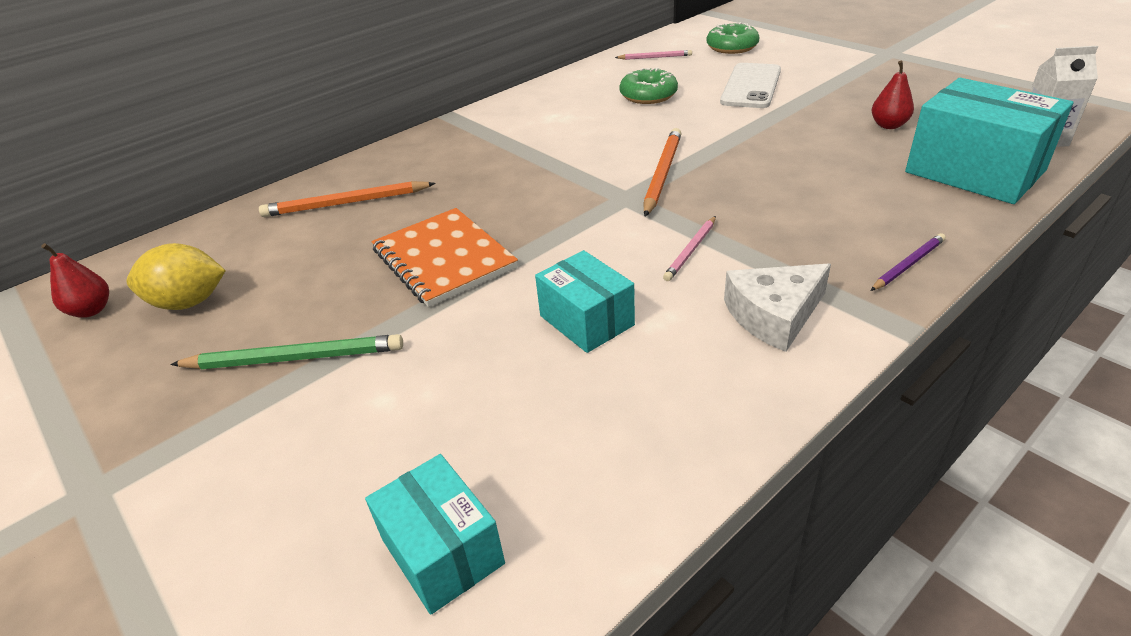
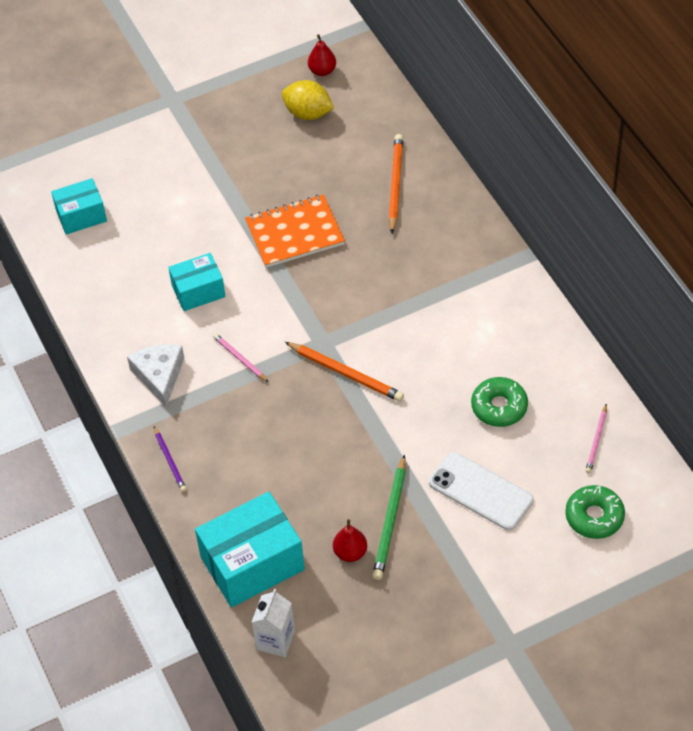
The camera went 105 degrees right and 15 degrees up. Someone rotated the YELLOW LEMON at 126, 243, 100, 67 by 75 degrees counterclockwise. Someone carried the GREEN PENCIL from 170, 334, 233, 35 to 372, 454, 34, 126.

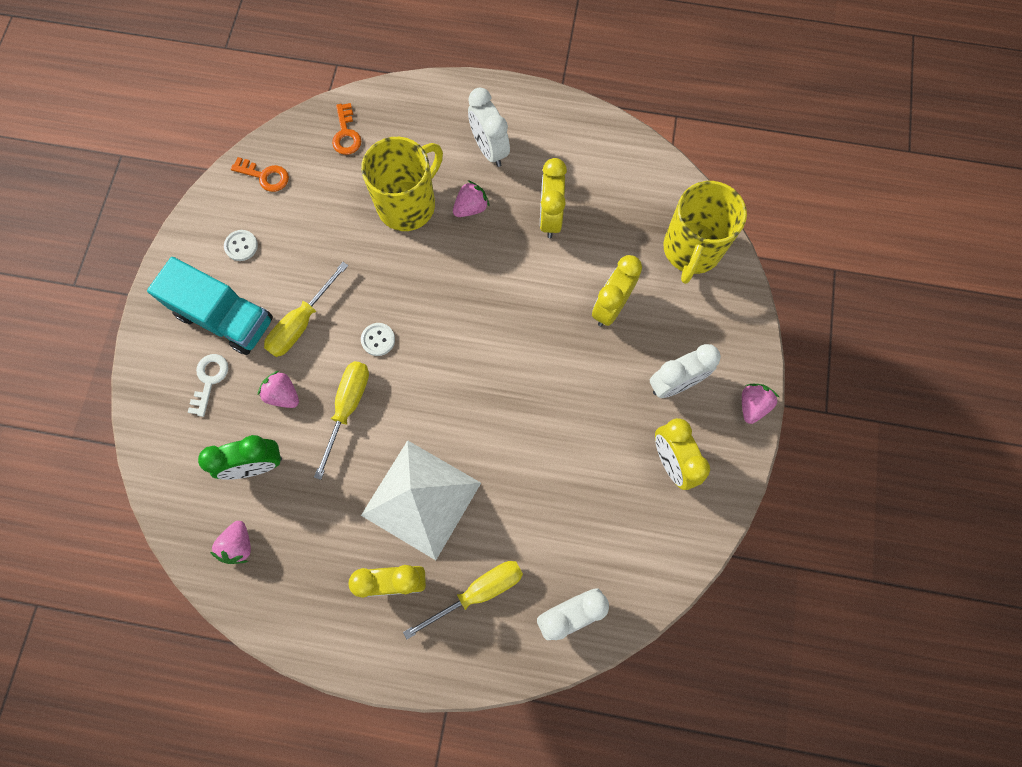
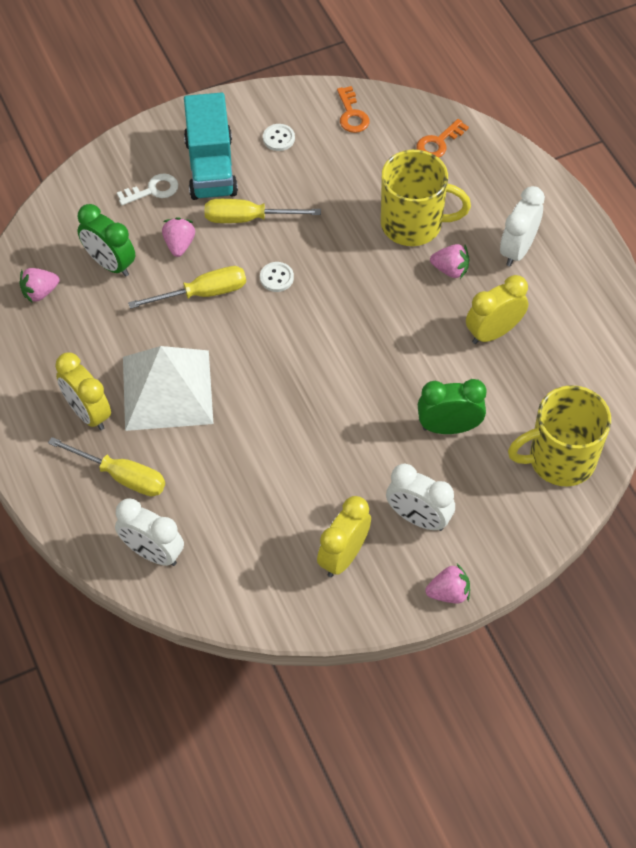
The camera went 55 degrees right and 15 degrees down. Someone repainted the YELLOW CLOCK at 592, 255, 50, 71, which became the GREEN CLOCK at 418, 379, 69, 55.

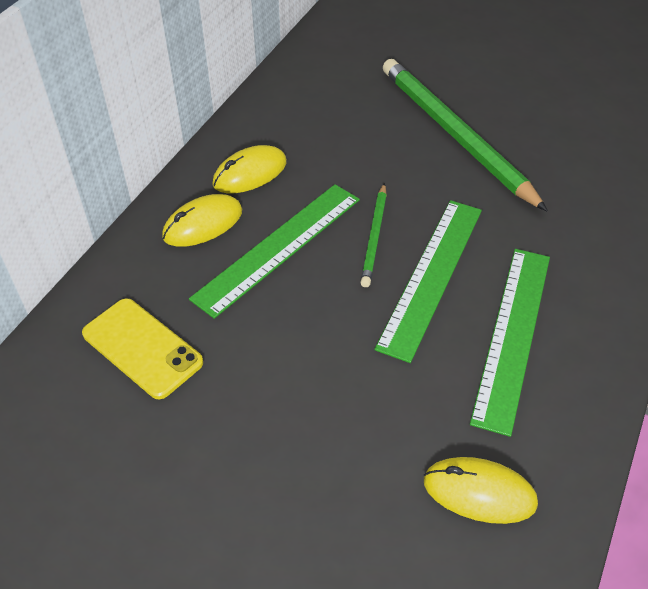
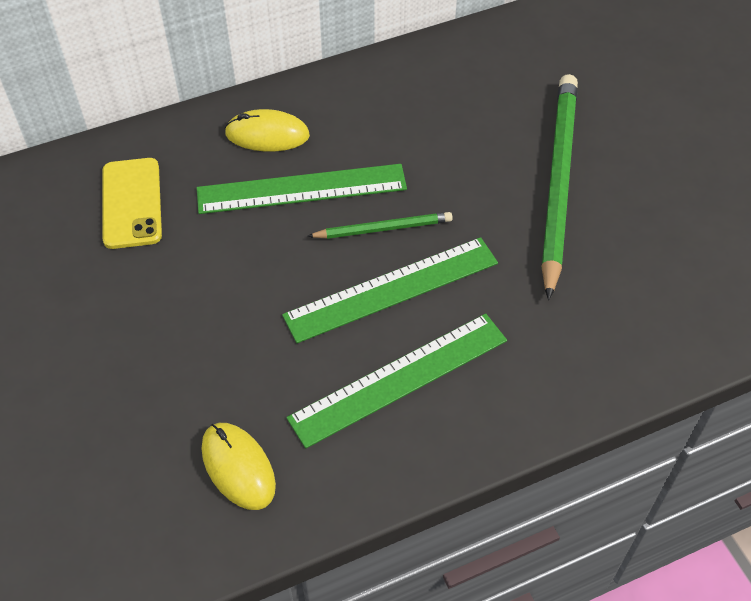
The camera went 40 degrees right and 5 degrees up. Someone took away the YELLOW MOUSE at 212, 145, 75, 48. Someone rotated the GREEN PENCIL at 360, 183, 27, 104 by 150 degrees counterclockwise.

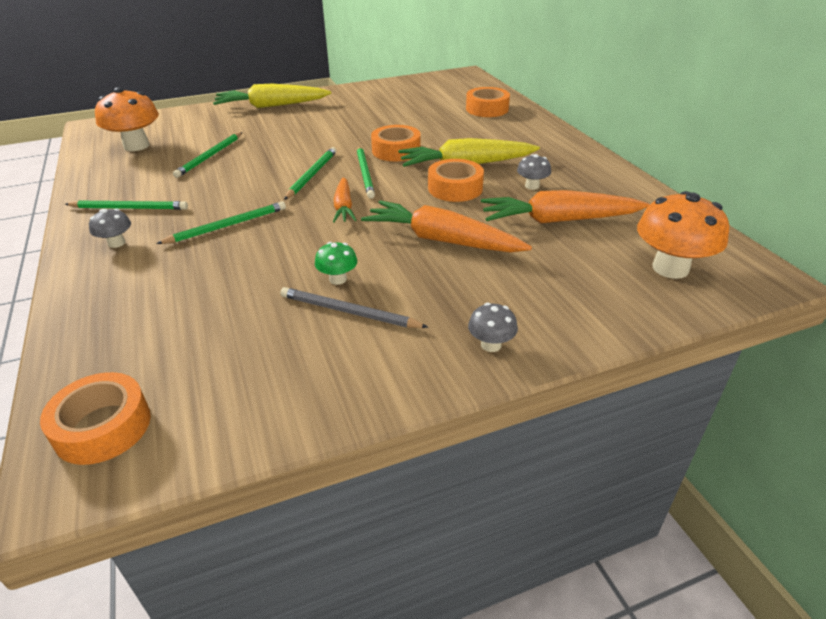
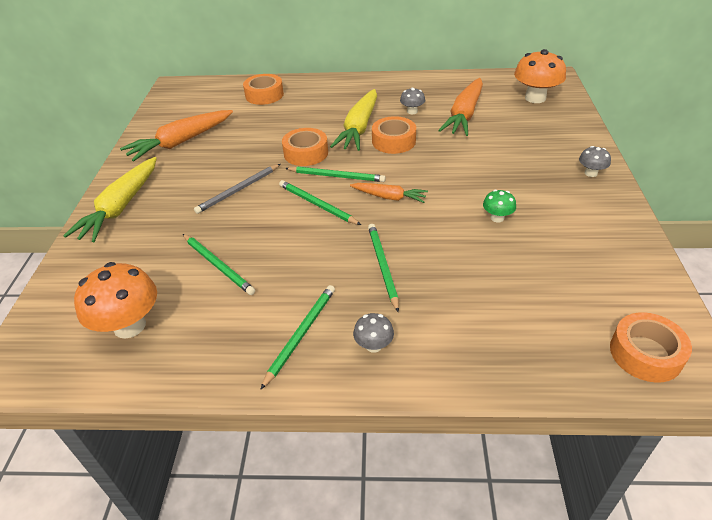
The camera went 65 degrees left and 5 degrees up. Someone carried the GREY PENCIL from 280, 287, 149, 41 to 194, 164, 86, 50. Someone carried the ORANGE CARROT from 361, 200, 171, 52 to 120, 110, 113, 52.

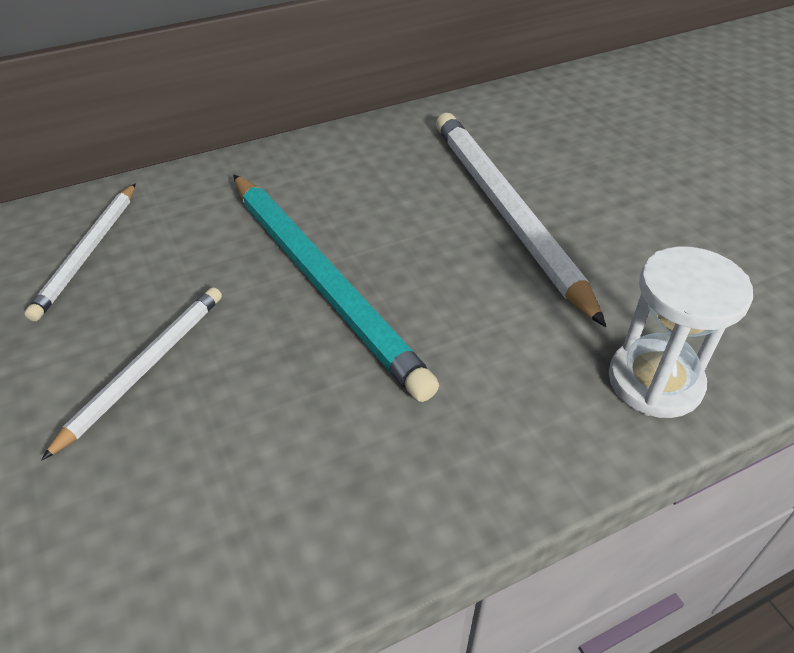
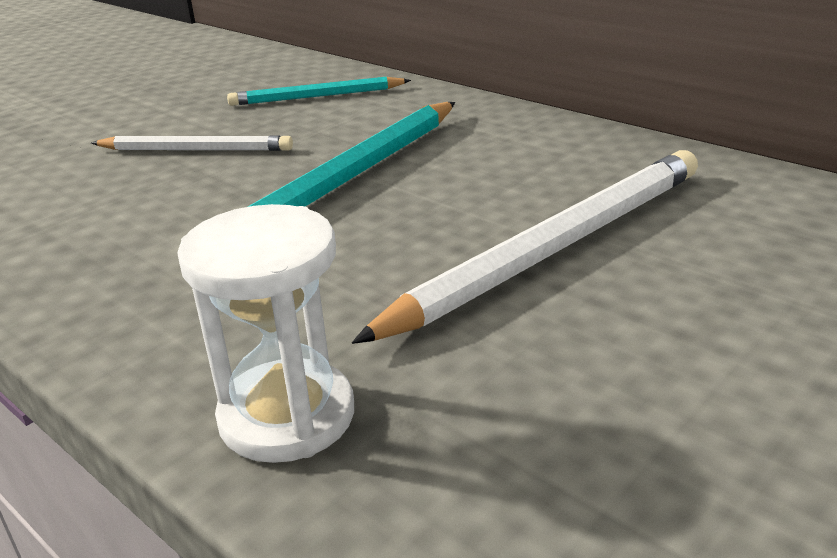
The camera went 70 degrees right and 15 degrees down. Someone repainted the WHITE PENCIL at 24, 183, 112, 138, which became the TURQUOISE PENCIL at 227, 77, 184, 29.

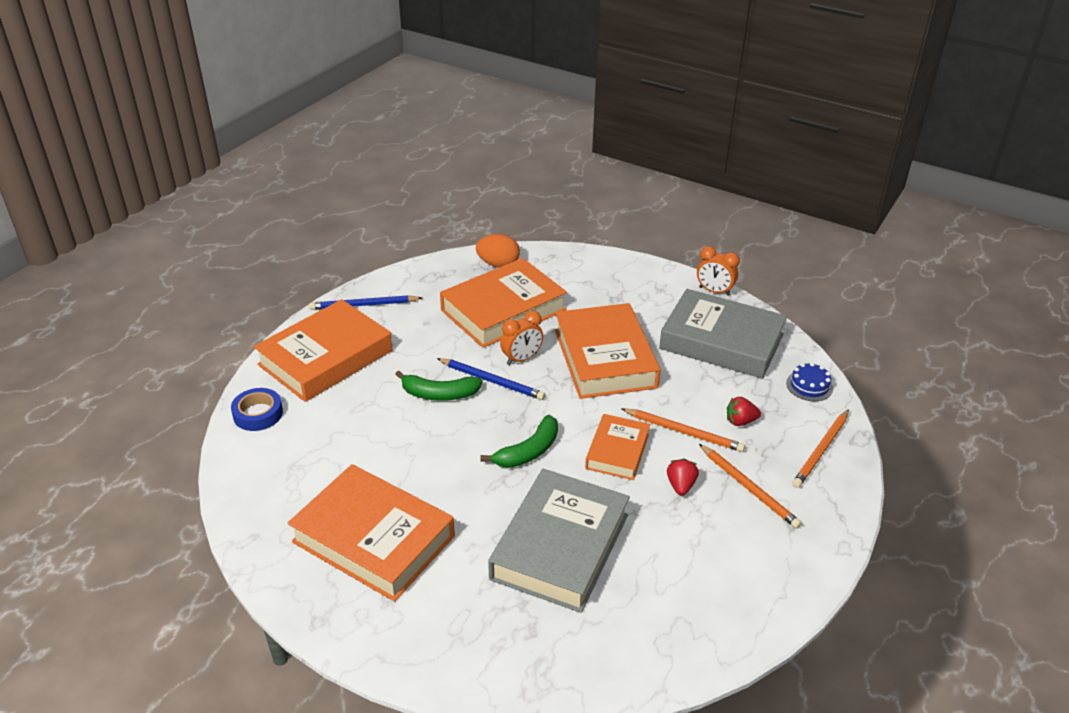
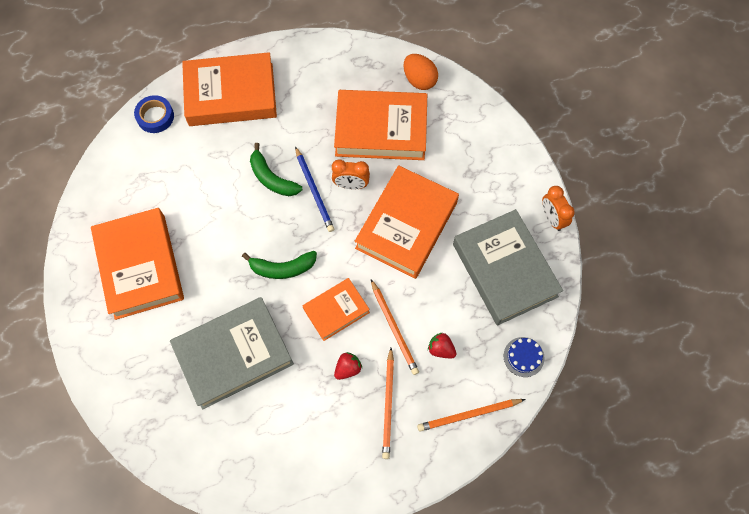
The camera went 40 degrees right and 30 degrees up. Someone took away the BLUE PENCIL at 309, 295, 113, 15.

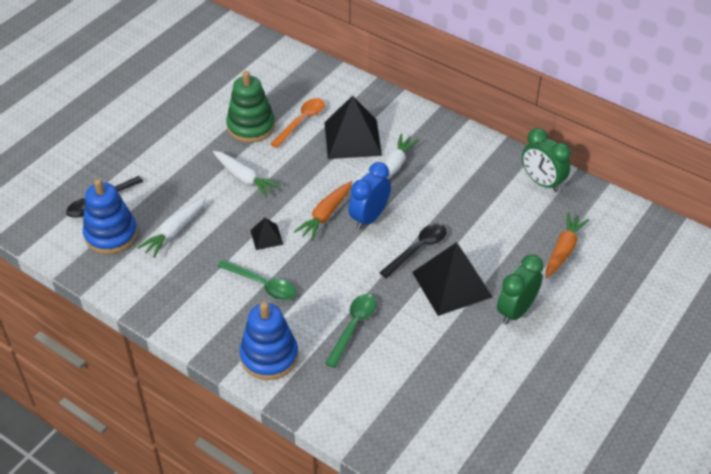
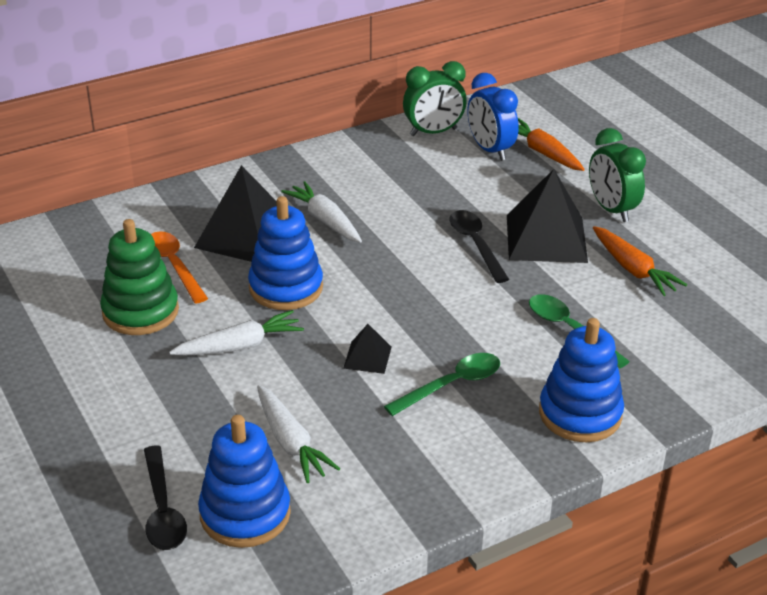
The camera went 65 degrees left and 10 degrees down. Someone carried the ORANGE CARROT from 294, 181, 58, 60 to 593, 226, 94, 70. Someone carried the BLUE CLOCK from 348, 162, 43, 68 to 468, 73, 51, 88. Someone put down the BLUE STACKING TOY at 248, 196, 75, 114.

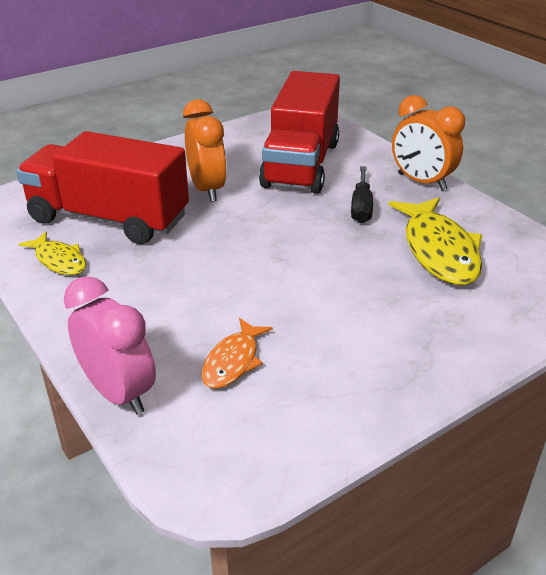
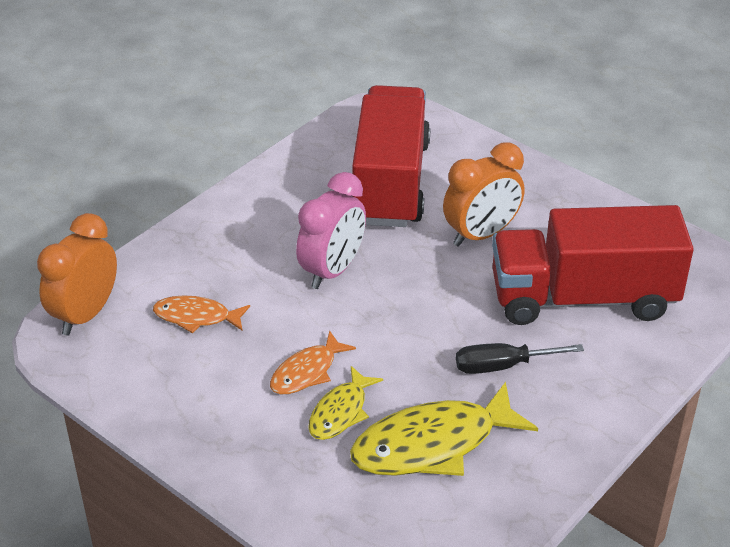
The camera went 75 degrees right and 5 degrees up. Someone carried the YELLOW FISH from 19, 232, 67, 43 to 308, 366, 75, 74. Someone carried the PINK CLOCK from 64, 276, 92, 139 to 296, 172, 70, 117. Someone carried the ORANGE CLOCK from 392, 95, 73, 96 to 37, 213, 80, 123. Someone put down the ORANGE FISH at 270, 330, 86, 64.

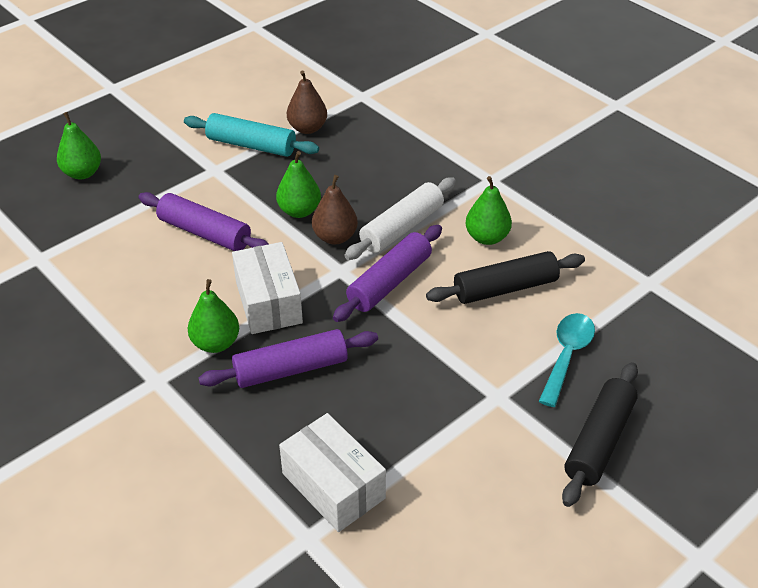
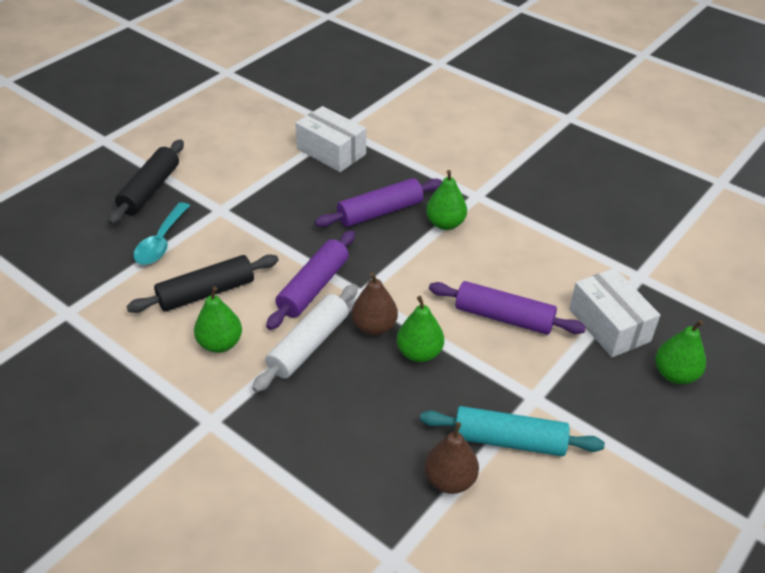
The camera went 170 degrees right and 0 degrees up. Someone carried the WHITE BOX from 232, 242, 71, 92 to 569, 268, 91, 89.

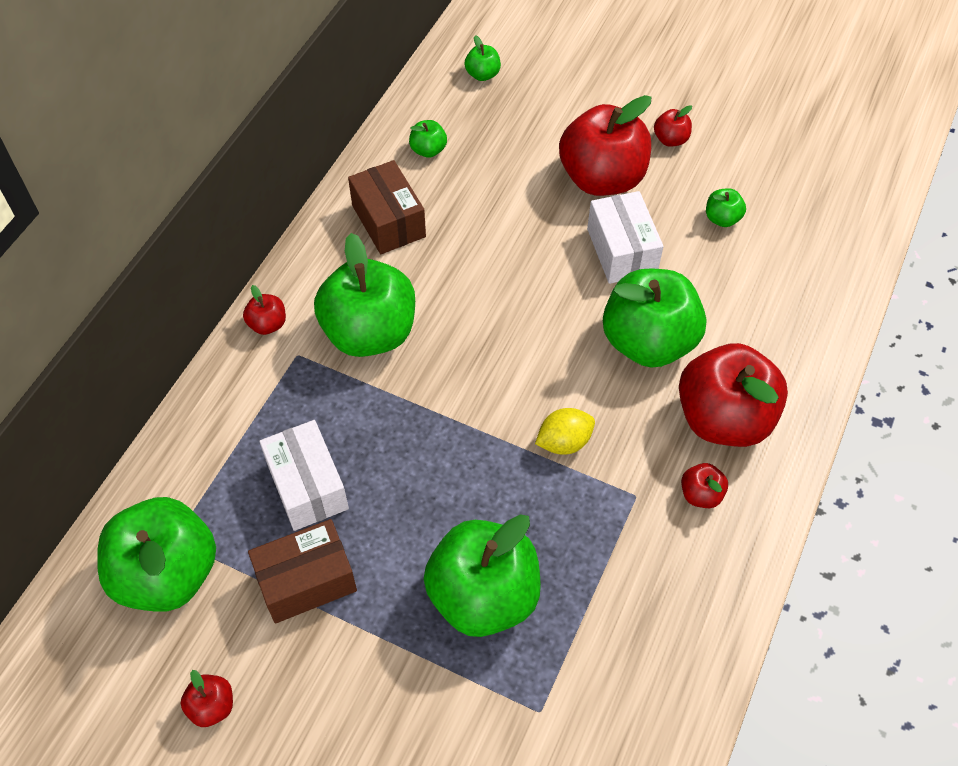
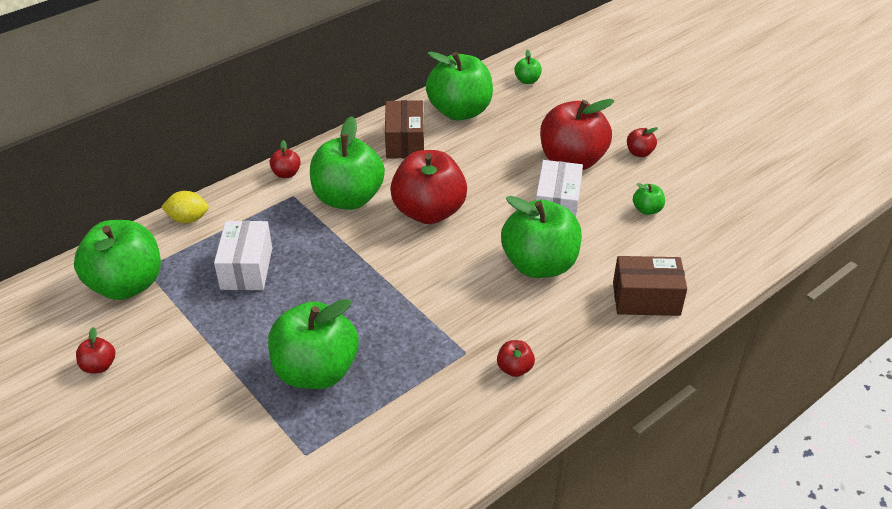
The camera went 25 degrees right and 15 degrees down. Someone carried the BROWN BOX from 248, 519, 109, 104 to 613, 256, 74, 60. Someone scaled the GREEN APPLE at 409, 120, 38, 38 by 2.35. Someone carried the YELLOW LEMON from 535, 408, 60, 47 to 161, 191, 48, 32. Someone carried the RED APPLE from 679, 343, 109, 104 to 390, 150, 77, 74.

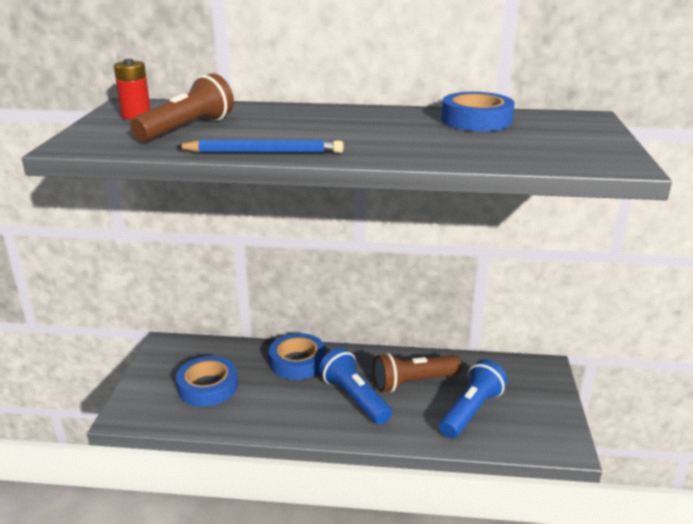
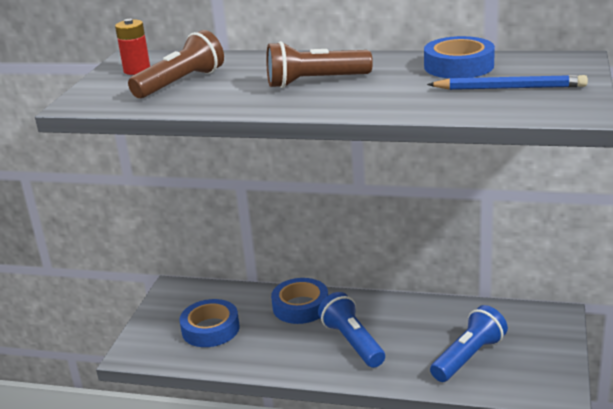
The camera went 10 degrees right and 0 degrees up. Someone carried the BLUE PENCIL from 175, 140, 168, 13 to 427, 75, 161, 15. Someone carried the BROWN FLASHLIGHT from 373, 353, 89, 39 to 266, 41, 107, 47.

